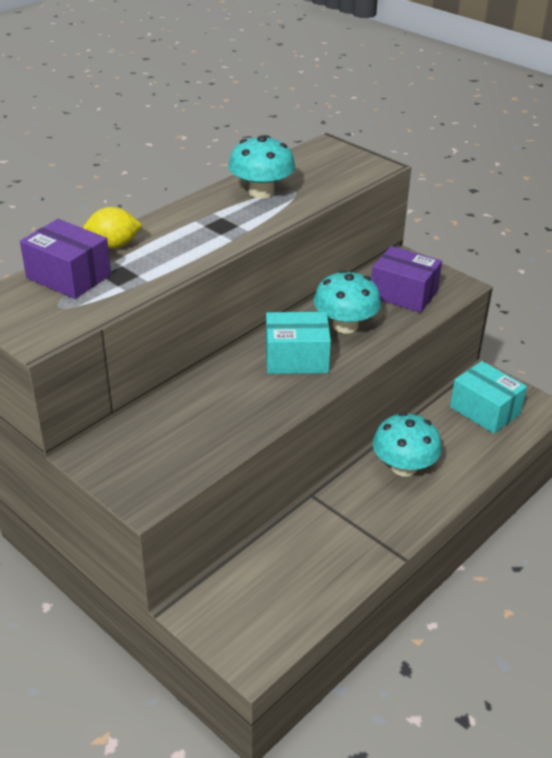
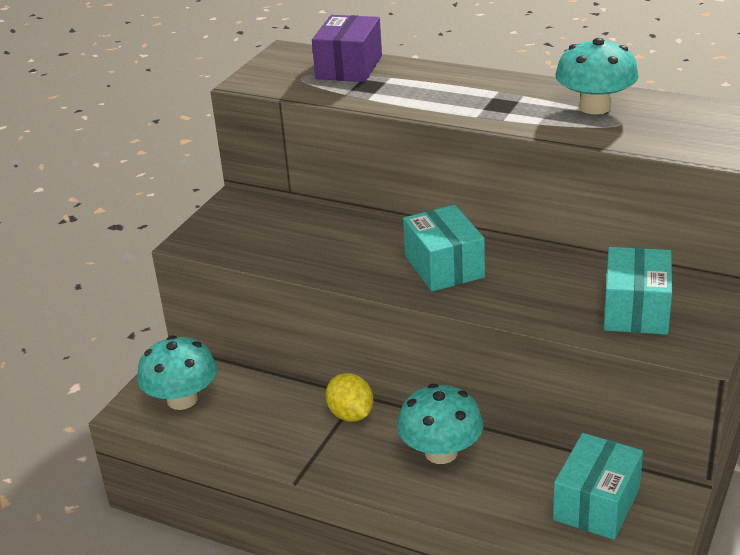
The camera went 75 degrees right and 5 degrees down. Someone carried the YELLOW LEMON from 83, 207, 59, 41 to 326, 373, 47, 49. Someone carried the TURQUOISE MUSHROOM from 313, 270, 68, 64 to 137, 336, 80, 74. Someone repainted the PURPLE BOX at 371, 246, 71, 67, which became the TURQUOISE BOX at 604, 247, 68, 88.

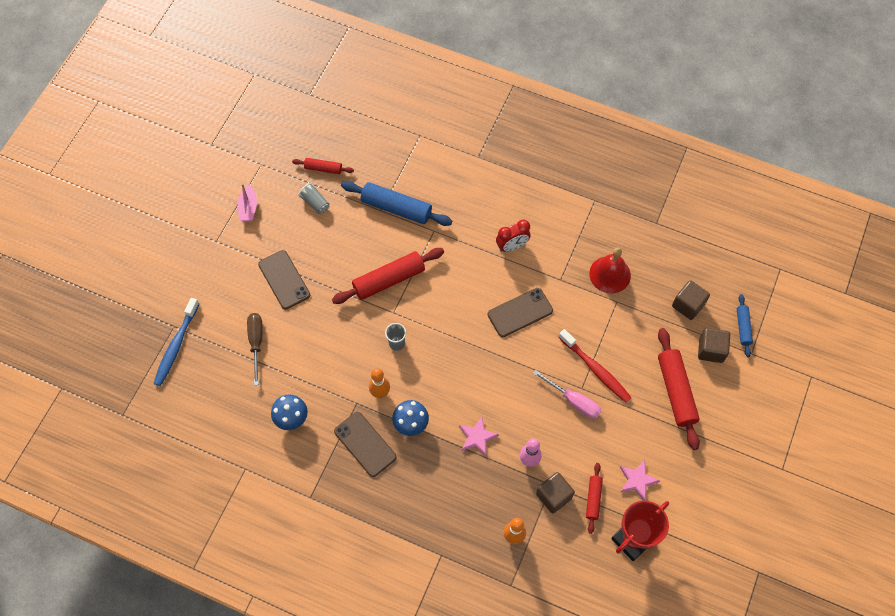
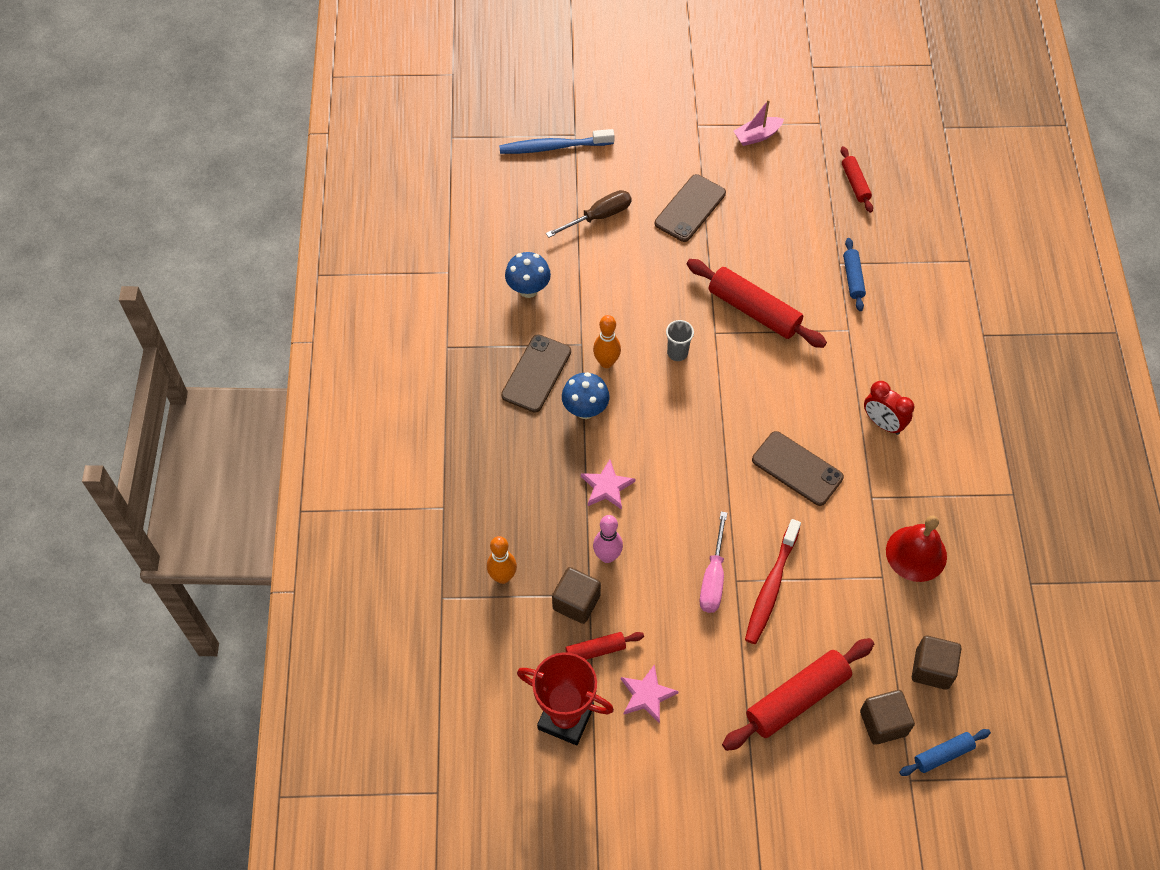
The camera went 65 degrees right and 5 degrees down. Someone took away the GREY CUP at 298, 183, 31, 31. Someone scaled the BLUE ROLLING PIN at 341, 181, 111, 45 by 0.54.

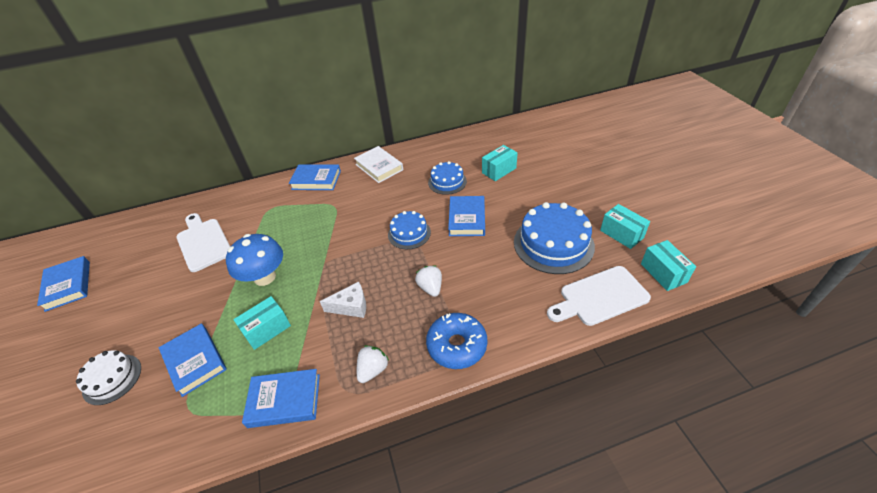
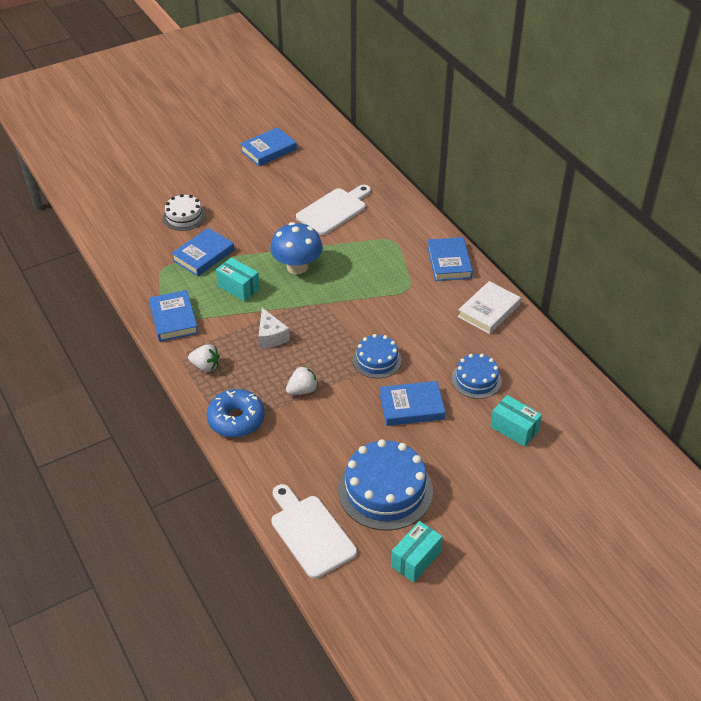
The camera went 75 degrees right and 0 degrees up. Someone took away the TURQUOISE BOX at 641, 240, 55, 51.

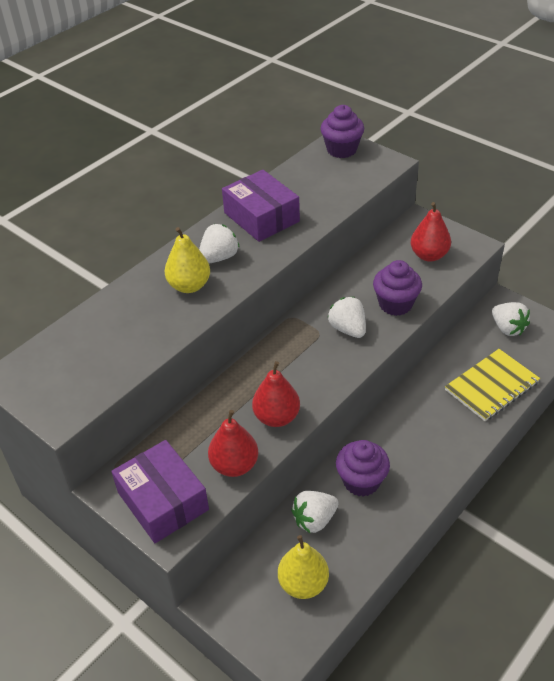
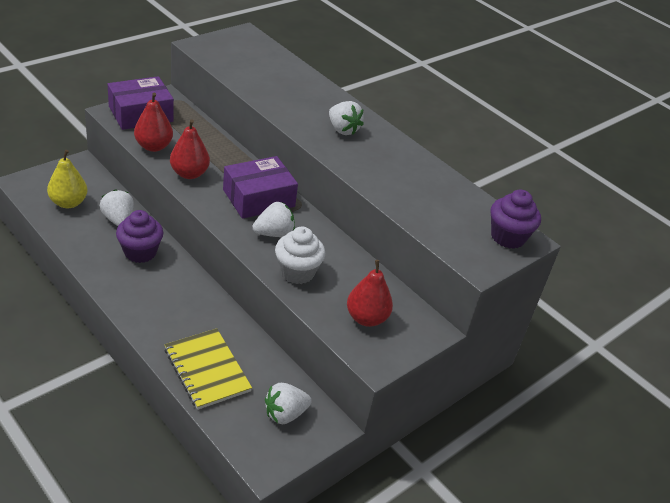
The camera went 90 degrees right and 5 degrees down. Someone took away the YELLOW PEAR at 164, 227, 46, 66. Someone carried the PURPLE BOX from 222, 170, 78, 72 to 223, 156, 75, 63. Someone repainted the PURPLE CUPCAKE at 373, 260, 49, 56, which became the WHITE CUPCAKE at 275, 227, 50, 57.

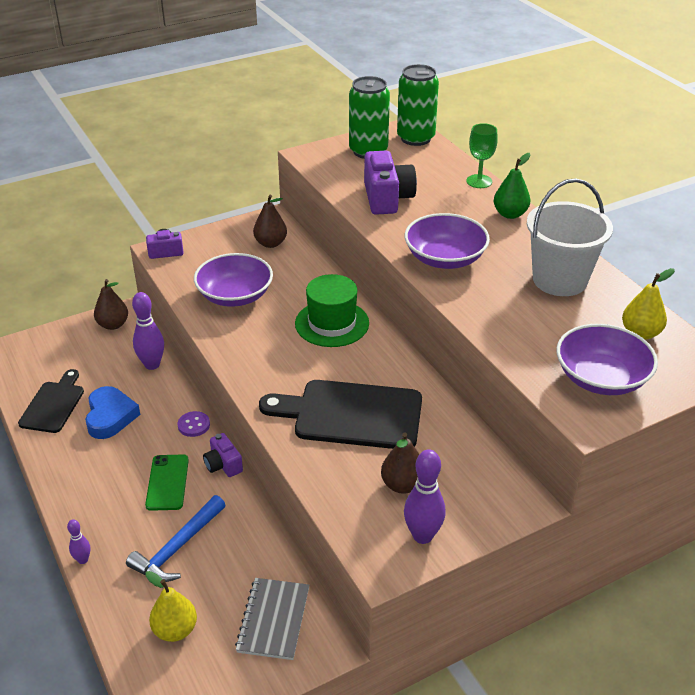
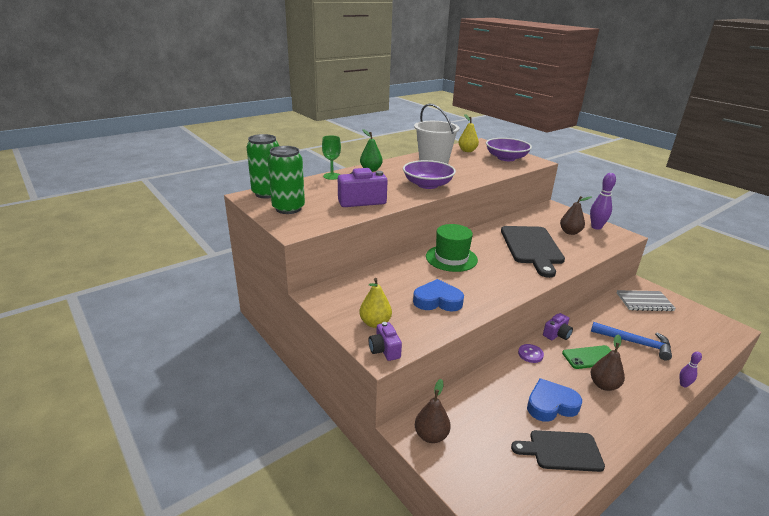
The camera went 100 degrees left and 10 degrees down. Someone took away the PURPLE BOWLING PIN at 132, 292, 32, 78. Someone carried the YELLOW PEAR from 145, 571, 52, 71 to 359, 278, 33, 50. Someone swapped the PURPLE BOWL at 194, 253, 79, 54 for the BLUE HEART at 413, 279, 51, 33. Someone carried the BROWN PEAR from 253, 195, 34, 53 to 591, 334, 34, 57.

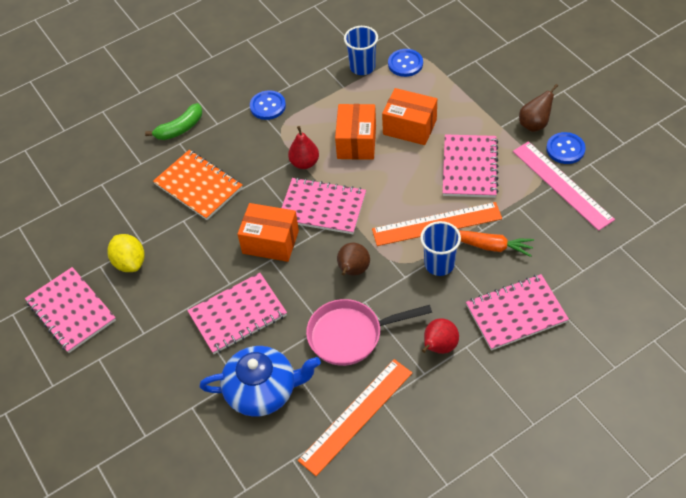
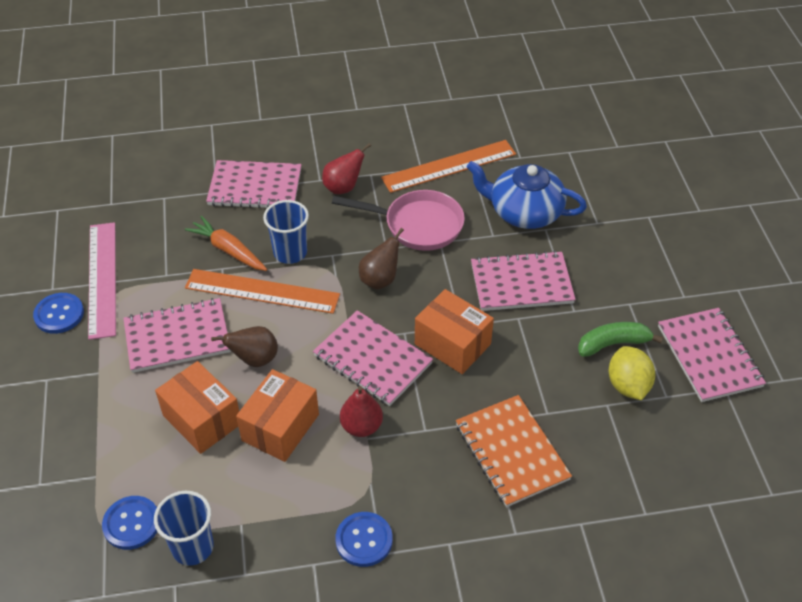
The camera went 160 degrees left and 5 degrees down. Someone carried the GREEN BANANA from 145, 103, 57, 37 to 578, 322, 85, 35. Someone rotated the PINK NOTEBOOK at 443, 134, 56, 64 by 45 degrees clockwise. Someone carried the BROWN PEAR from 519, 84, 39, 48 to 211, 326, 67, 41.

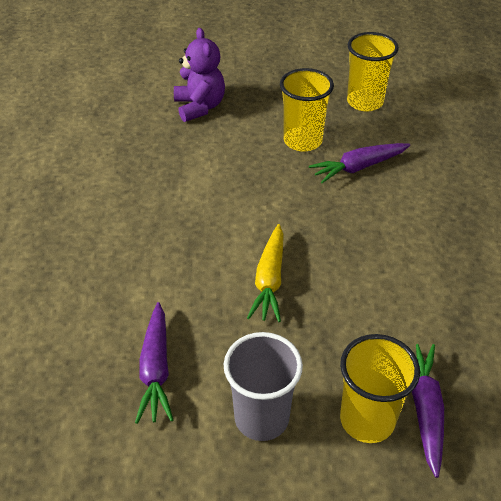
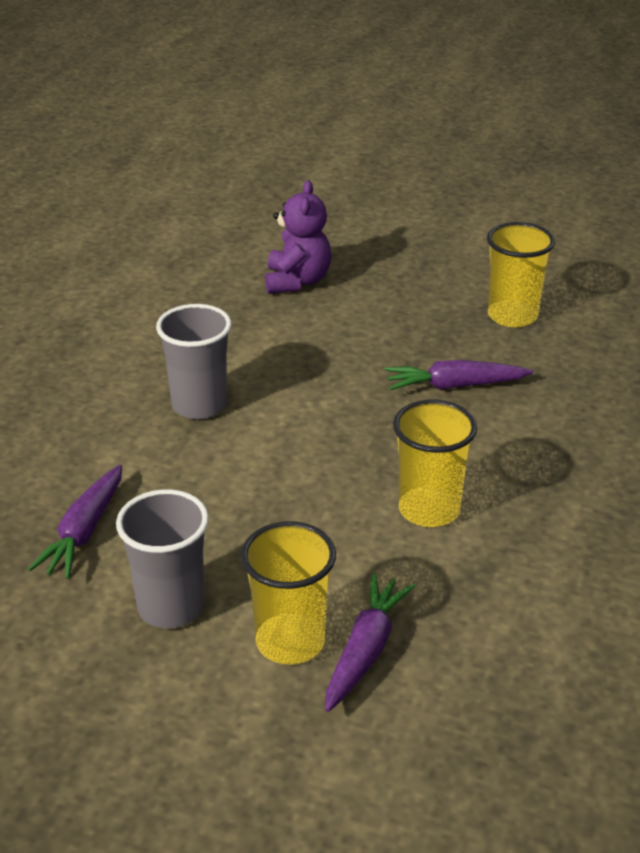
The camera went 20 degrees right and 10 degrees down. Someone took away the YELLOW CARROT at 247, 224, 37, 98. Someone carried the YELLOW CUP from 280, 68, 54, 84 to 393, 400, 84, 127. Someone put down the GREY CUP at 156, 304, 75, 116.

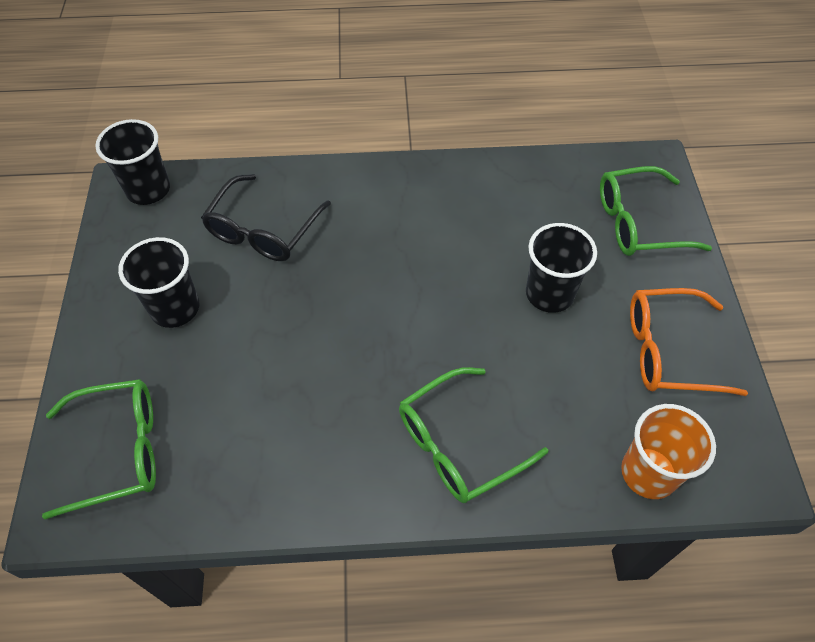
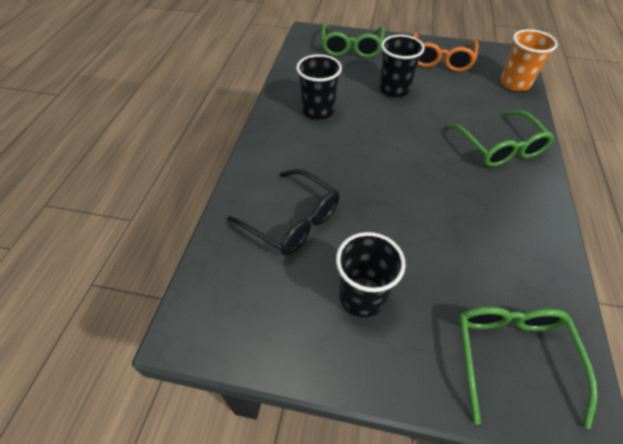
The camera went 75 degrees left and 5 degrees down. Someone carried the BLACK CUP from 95, 119, 75, 86 to 296, 54, 46, 66.

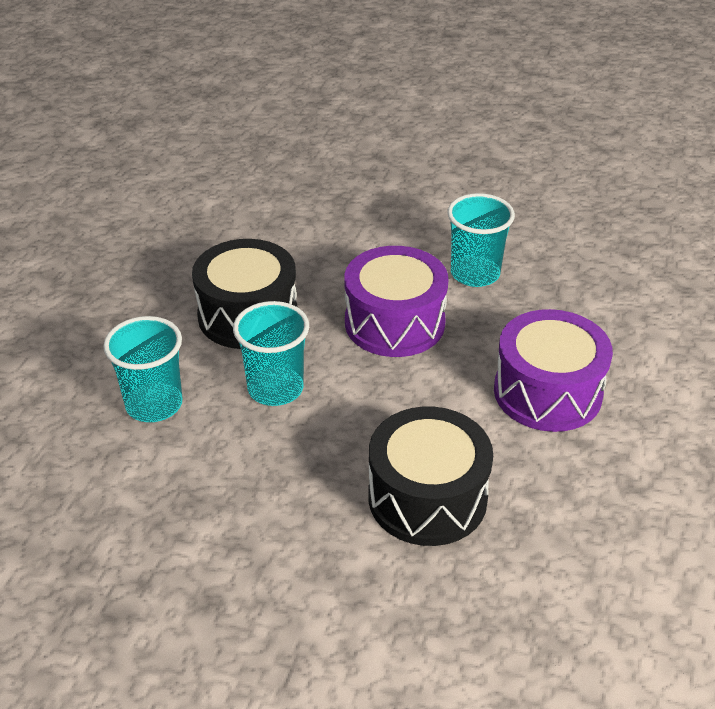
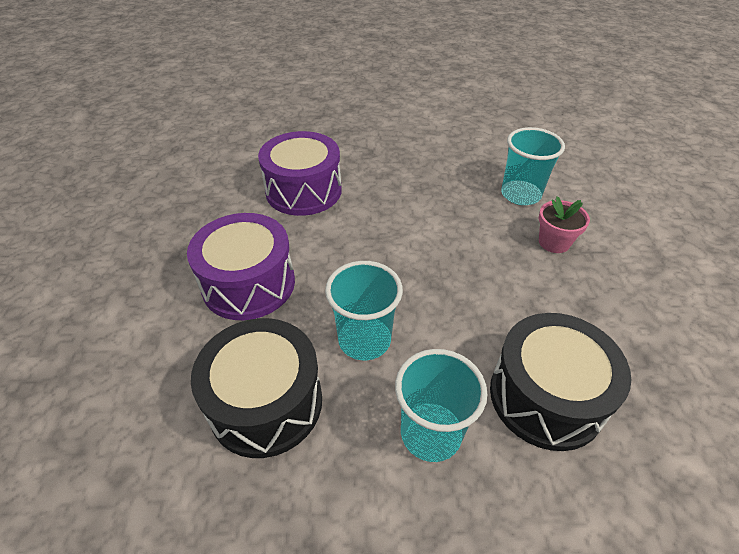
The camera went 110 degrees left and 5 degrees up. Someone carried the BLACK DRUM from 368, 406, 125, 140 to 490, 313, 141, 138. Someone carried the TURQUOISE CUP from 447, 193, 68, 94 to 501, 127, 64, 78. Someone put down the PINK FLOWER POT at 539, 196, 51, 57.

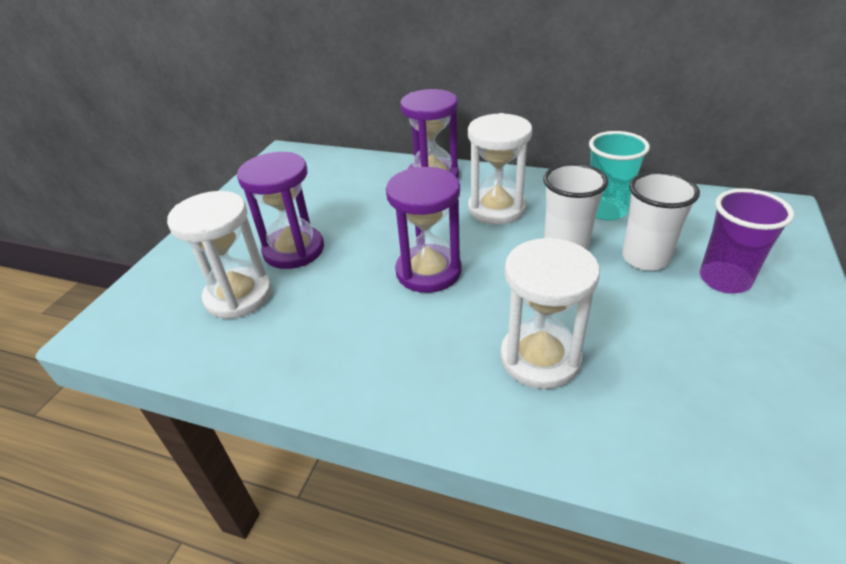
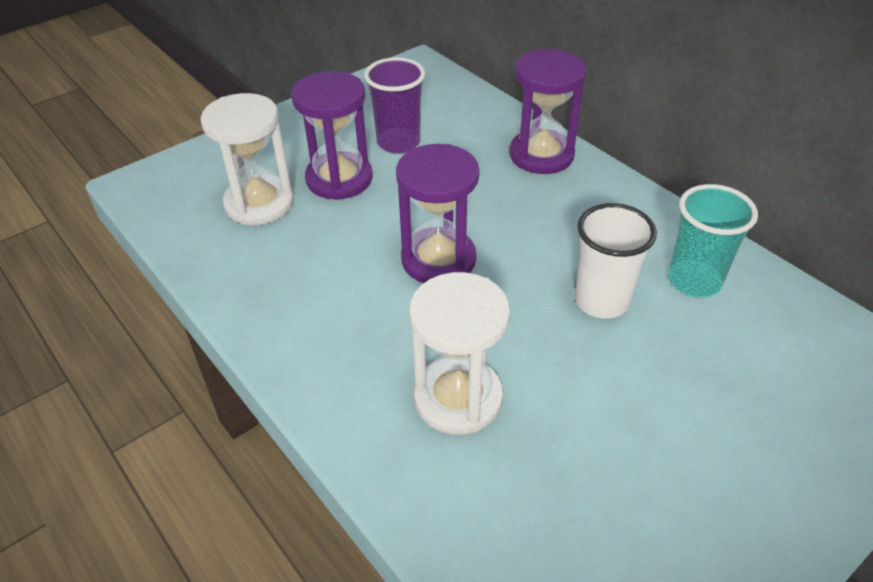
The camera went 30 degrees right and 5 degrees up. Someone took away the WHITE HOURGLASS at 468, 113, 64, 112. Someone took away the WHITE CUP at 622, 171, 78, 100. Someone carried the PURPLE CUP from 700, 188, 94, 106 to 364, 57, 61, 97.

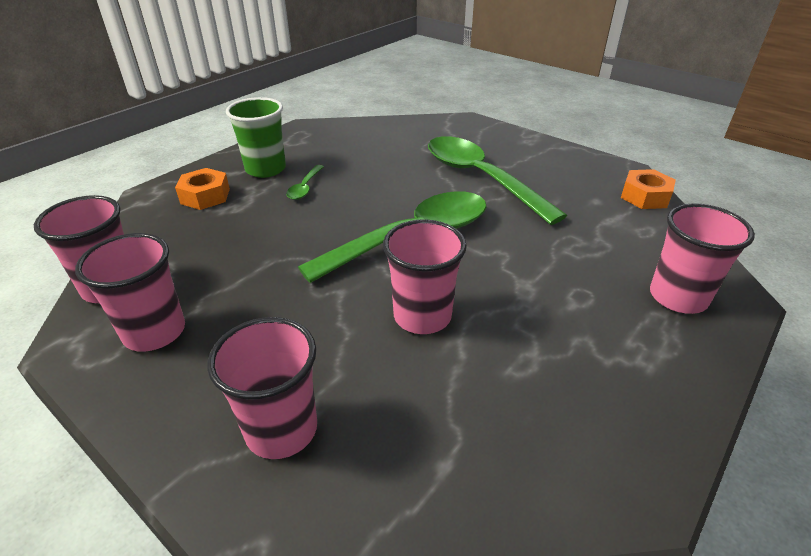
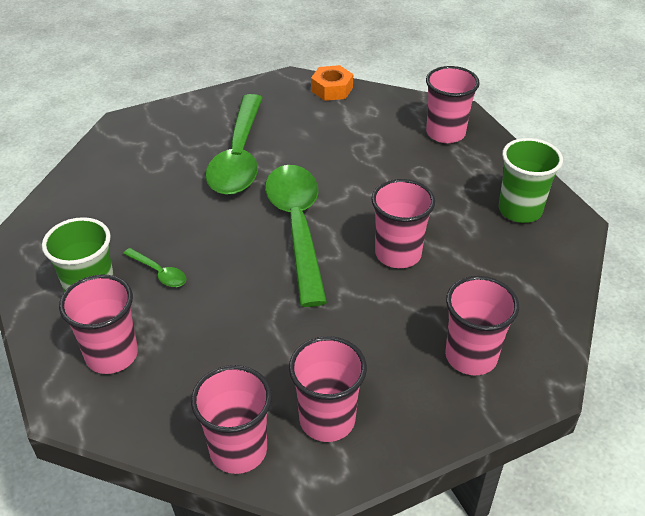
The camera went 65 degrees left and 5 degrees up. Someone swapped the ORANGE NUT at 175, 168, 55, 42 for the PINK CUP at 59, 274, 79, 100. Someone rotated the GREEN SPOON at 428, 136, 139, 89 by 75 degrees counterclockwise. Someone put down the GREEN CUP at 499, 138, 64, 85.

